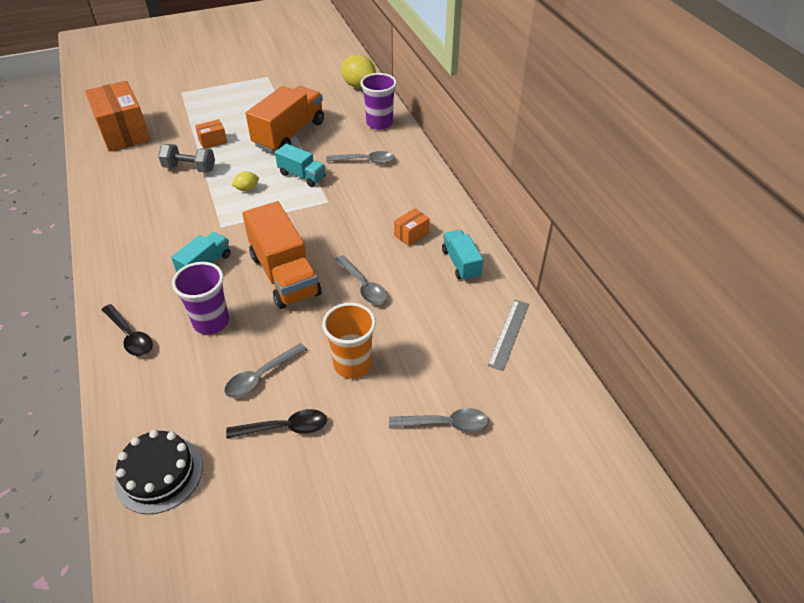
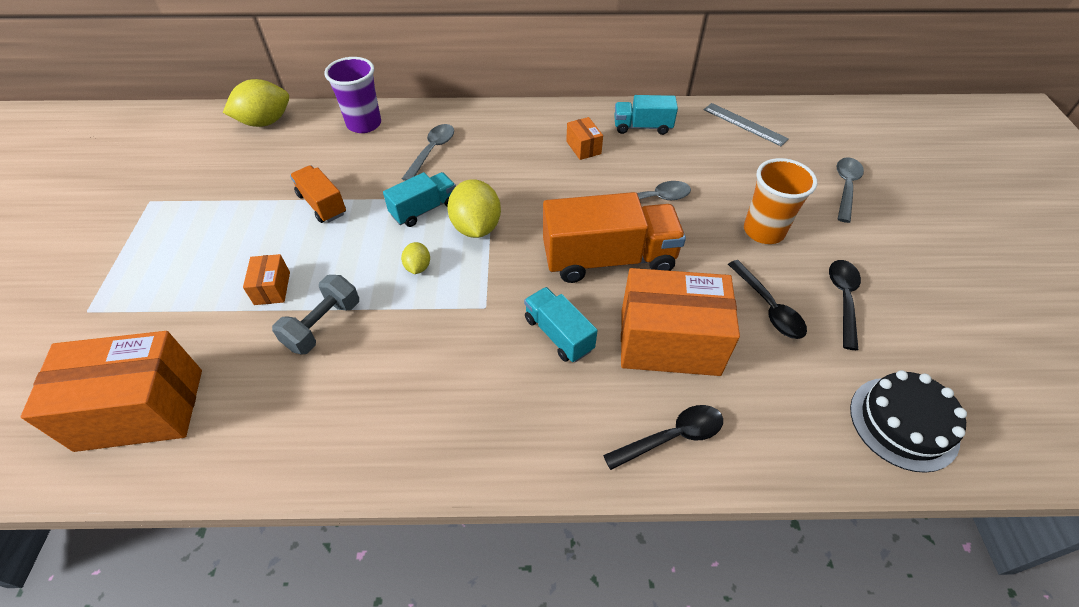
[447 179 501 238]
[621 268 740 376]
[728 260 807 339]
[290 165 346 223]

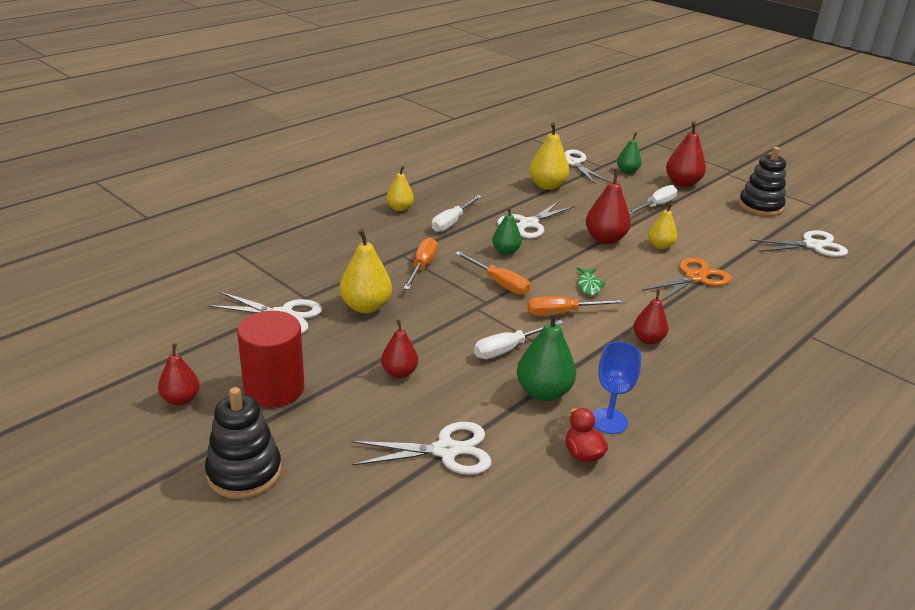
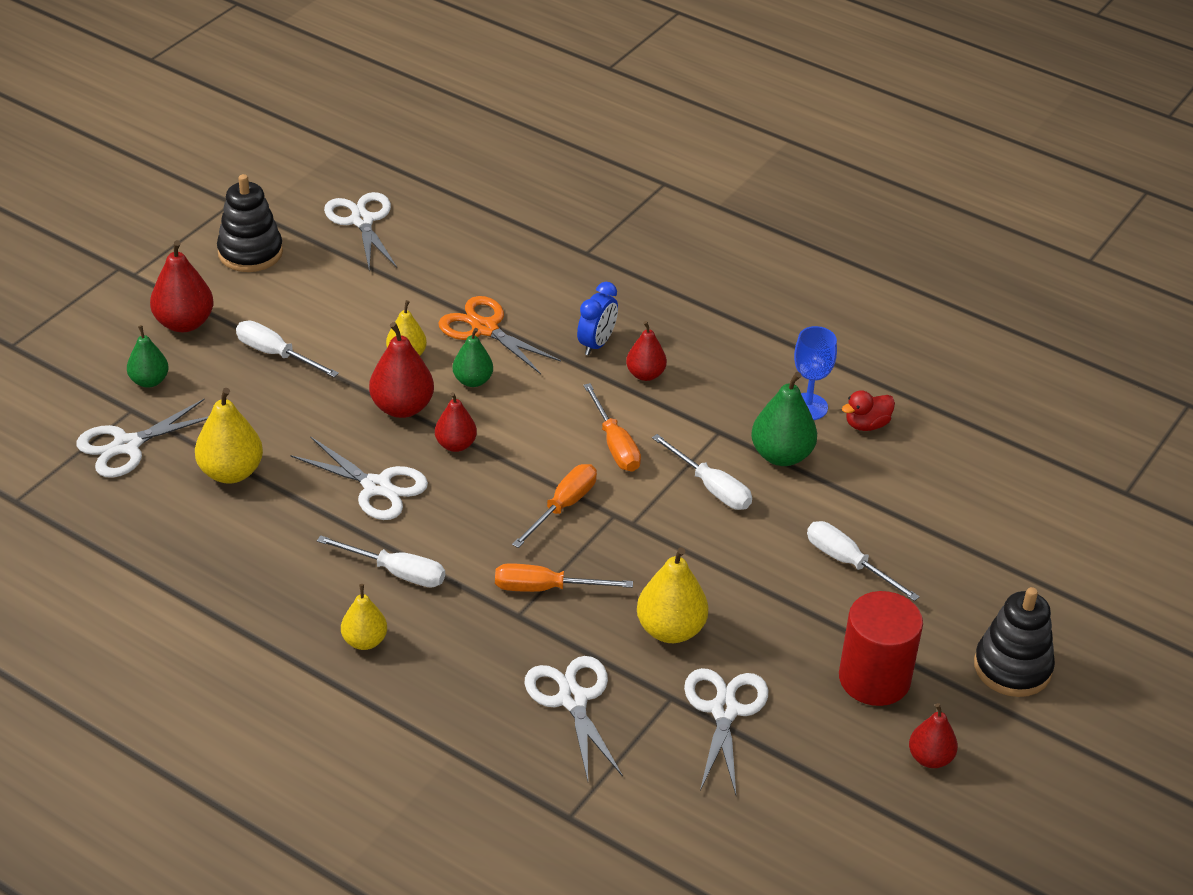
[576 267 605 296] (first image)
[577 282 618 356]
[807 521 920 601]
[524 656 623 781]
[435 392 477 452]
[453 328 493 387]

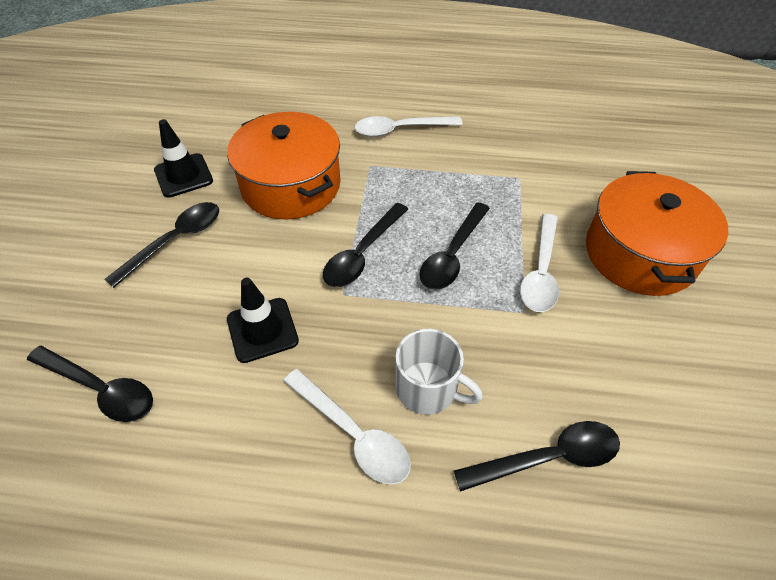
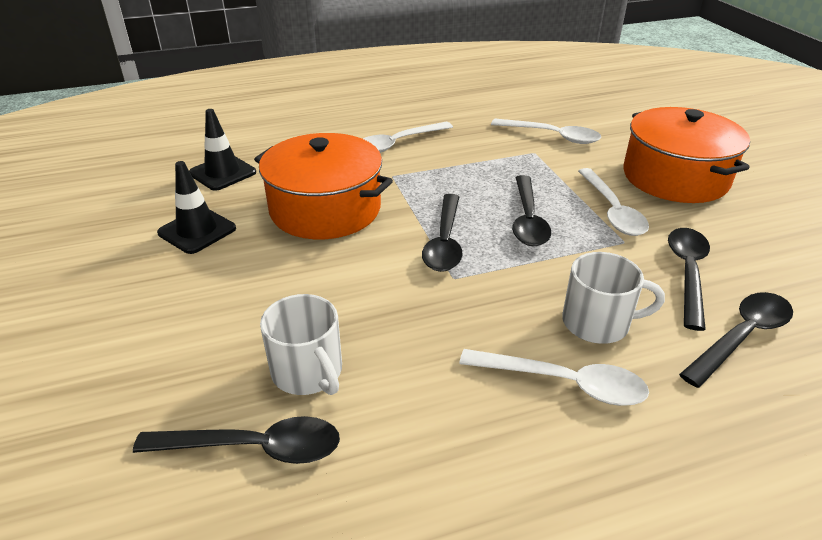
[260 294 342 395]
[491 119 601 144]
[668 228 710 331]
[189 109 256 191]

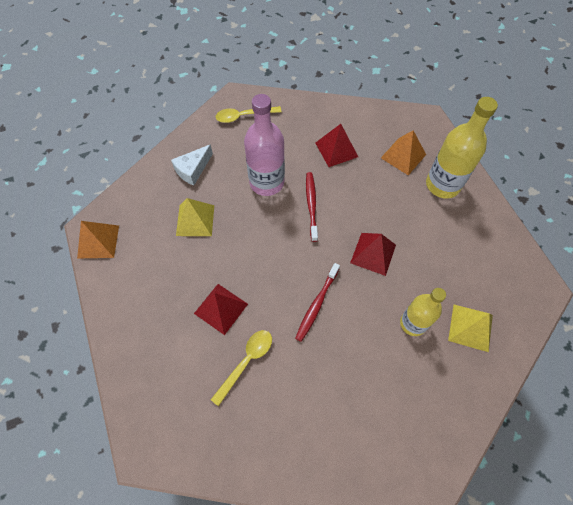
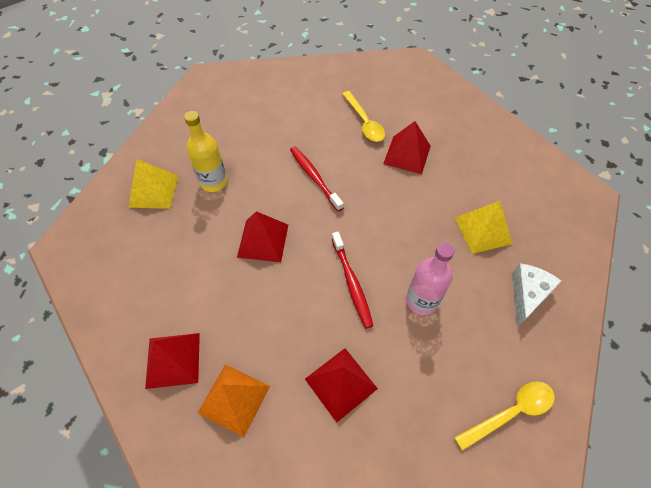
[77 221 119 258] (first image)
[145 333 200 389]
[342 91 385 142]
[290 146 344 211]
[406 243 454 315]

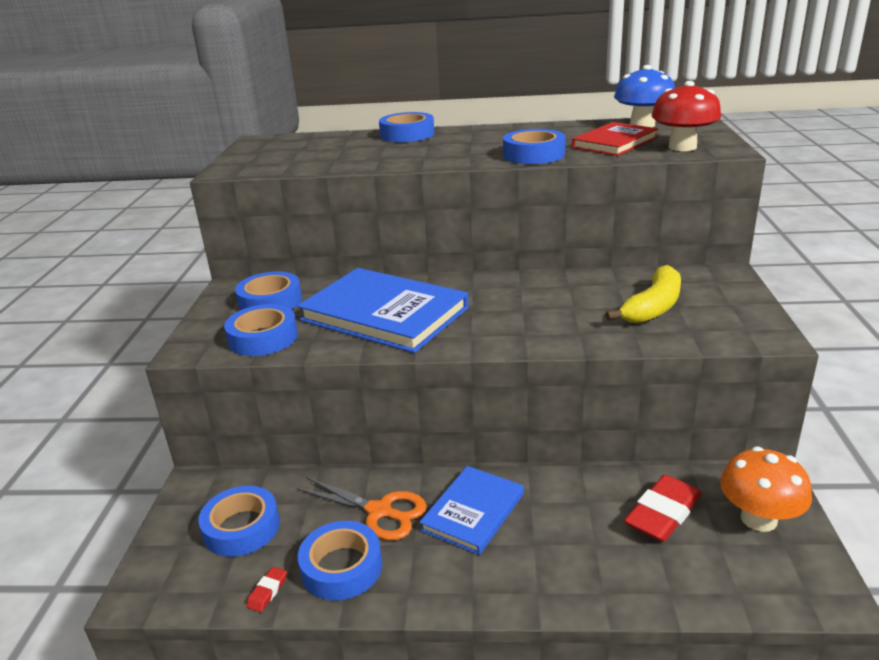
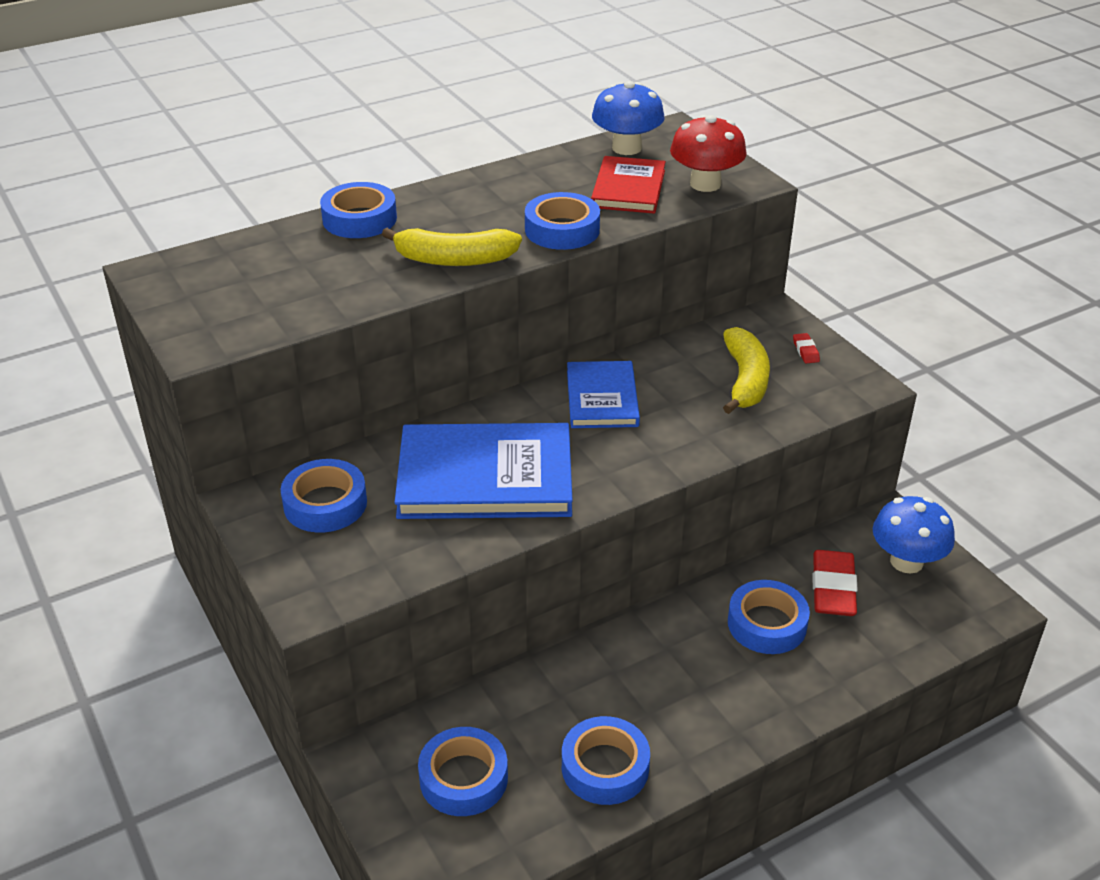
[297 477 427 540] (first image)
[382 228 522 266]
[728 580 810 654]
[793 333 820 363]
[567 361 640 428]
[873 496 955 574]

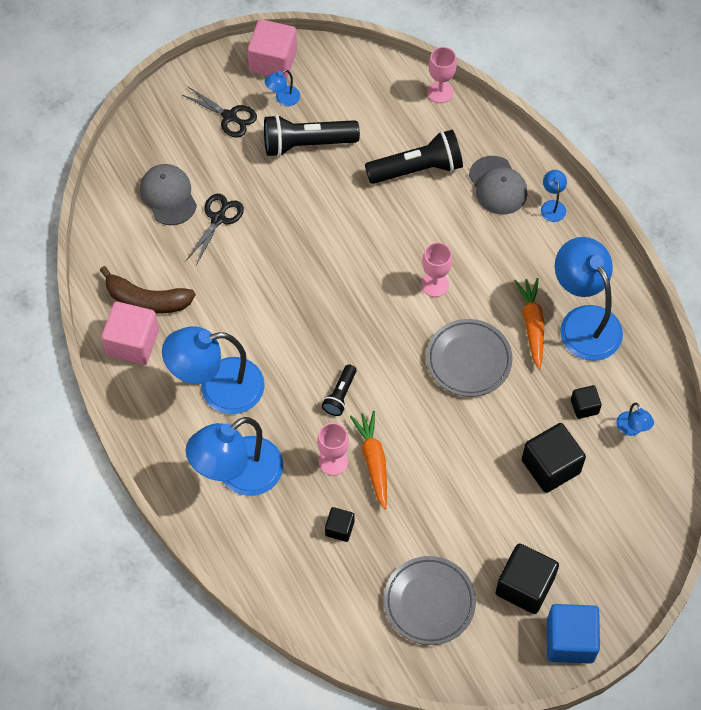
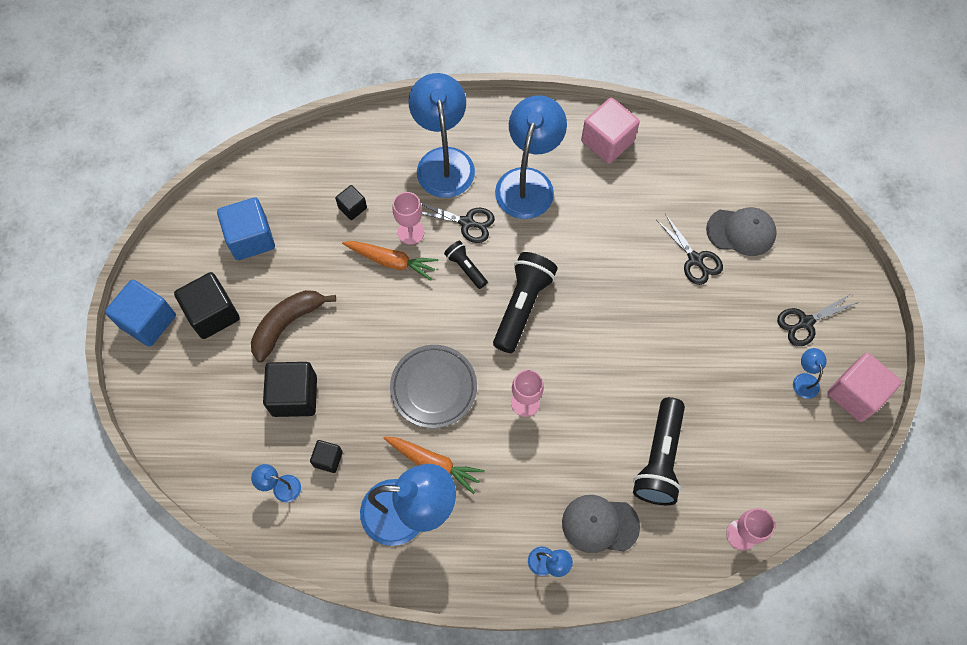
[421 203 495 243]
[251 290 336 363]
[493 252 558 353]
[217 197 275 260]

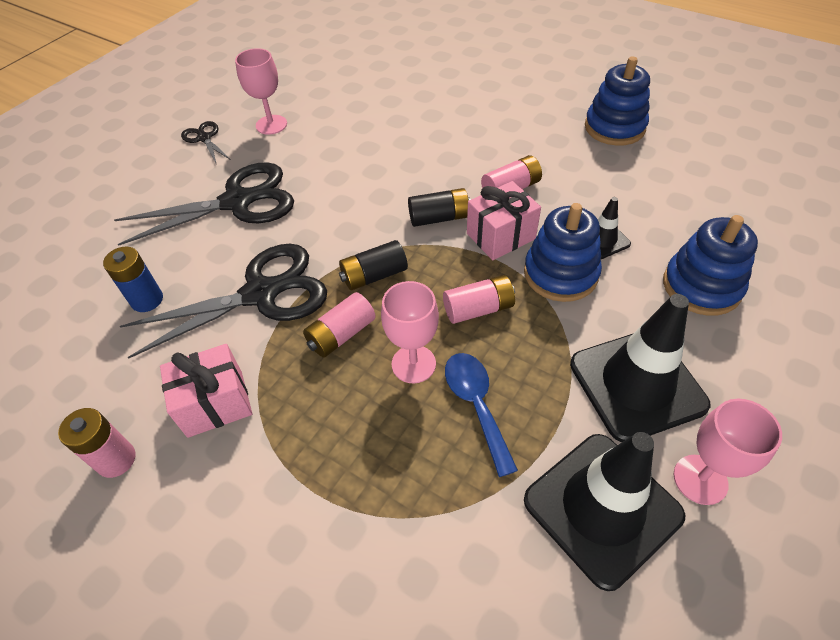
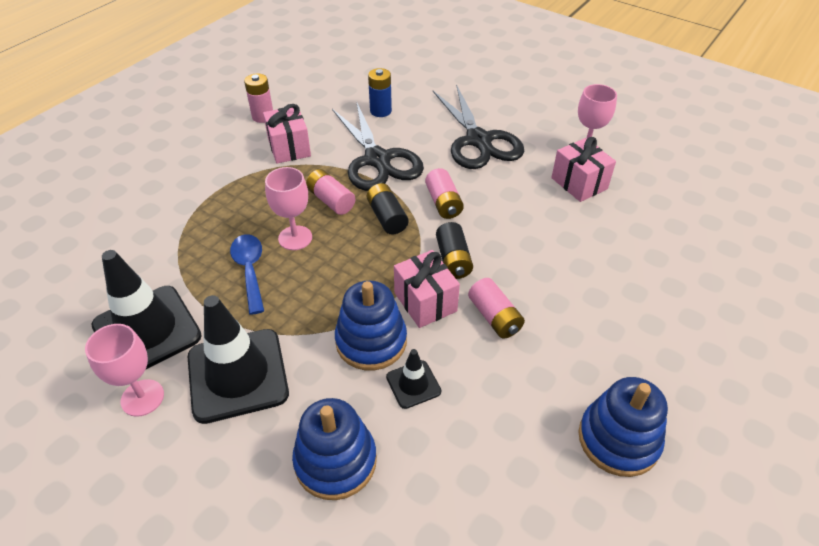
[181 121 231 165] (first image)
[551 137 616 202]
[425 168 464 219]
[230 234 264 315]

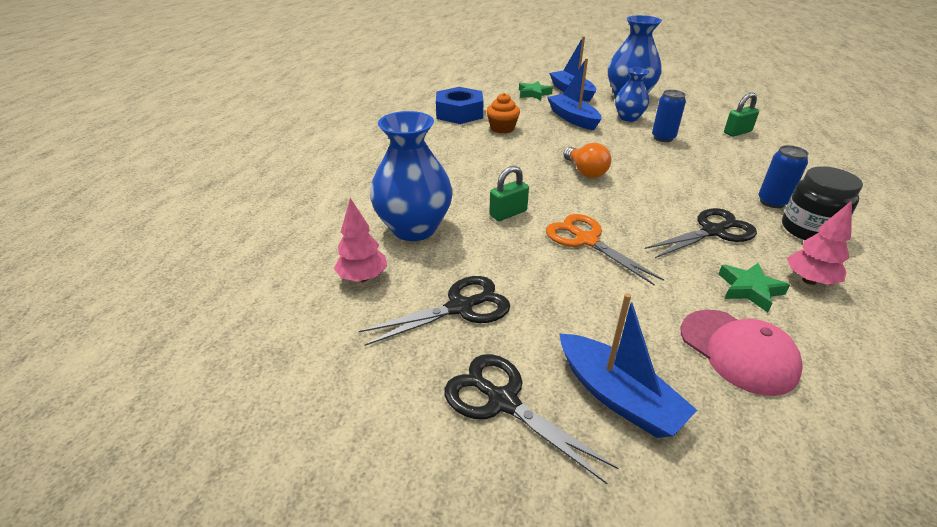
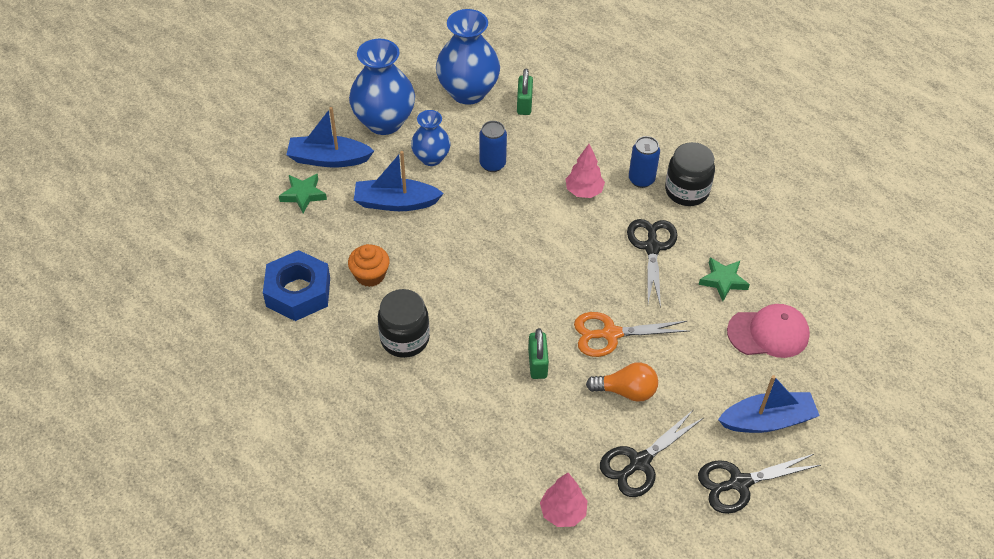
[378 289 430 358]
[436 9 500 105]
[586 363 658 402]
[566 144 605 198]
[600 409 703 497]

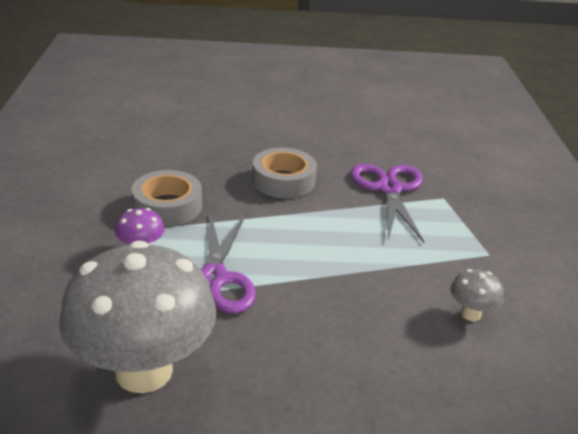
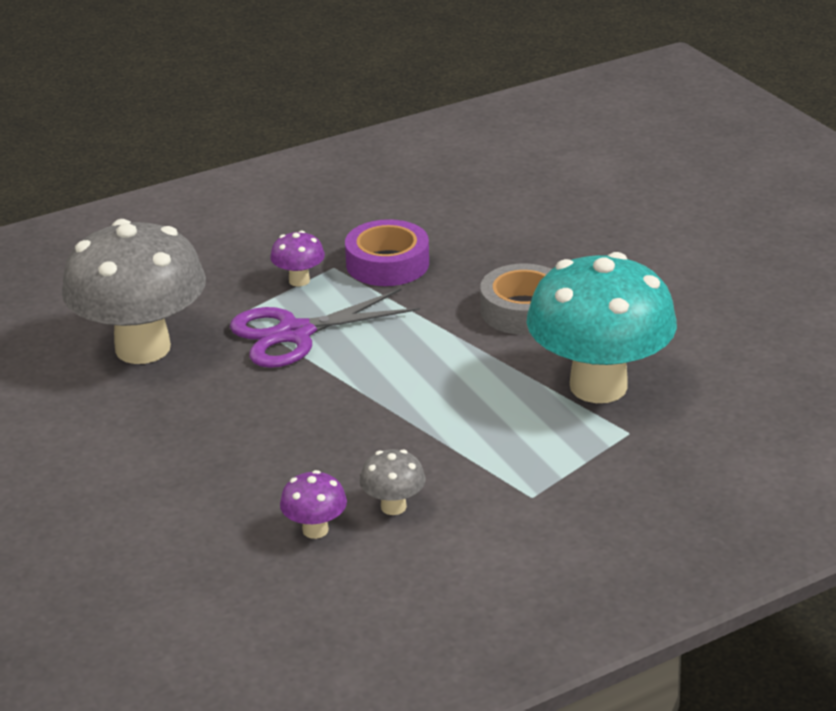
[280 470 347 539]
[527 252 677 403]
[345 219 429 286]

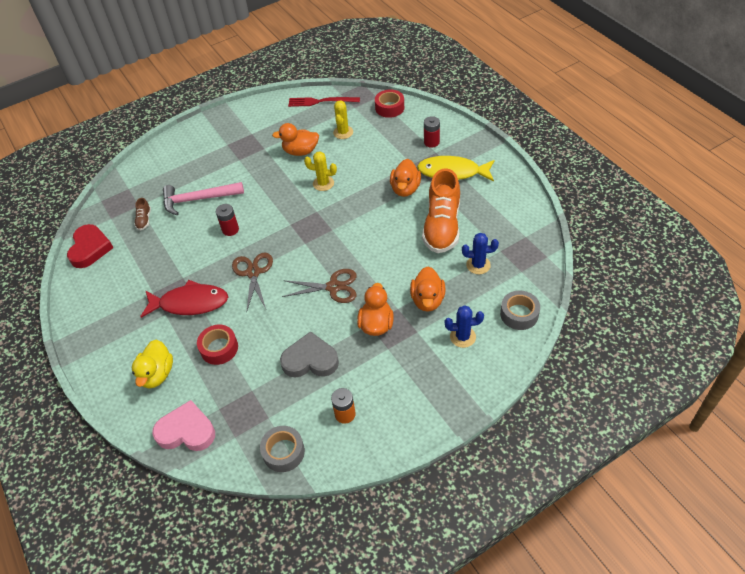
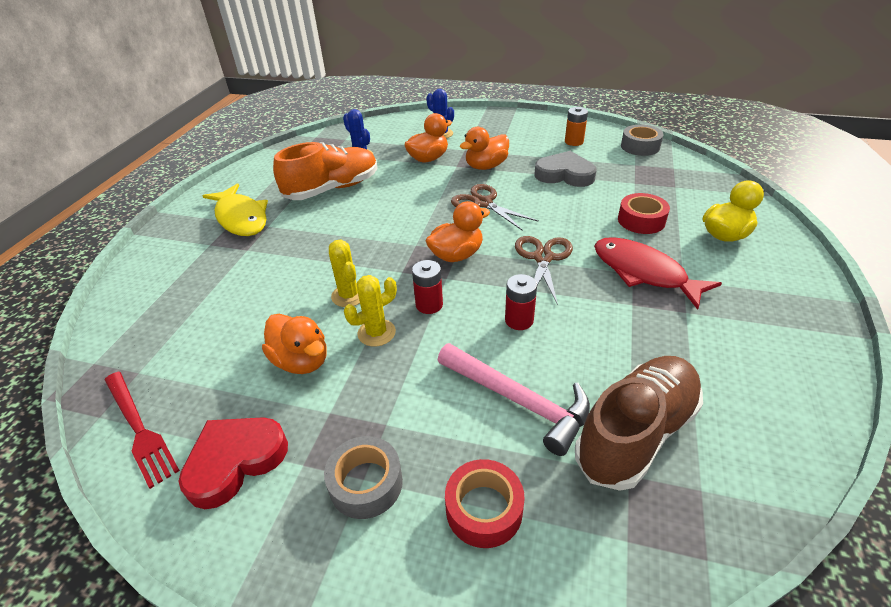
[152 400 215 451] (first image)
[178 417 288 509]
[344 275 397 347]
[445 459 525 548]
[426 201 490 262]
[412 260 443 314]
[324 436 403 519]
[515 236 573 305]
[535 151 597 187]
[575 356 703 491]

